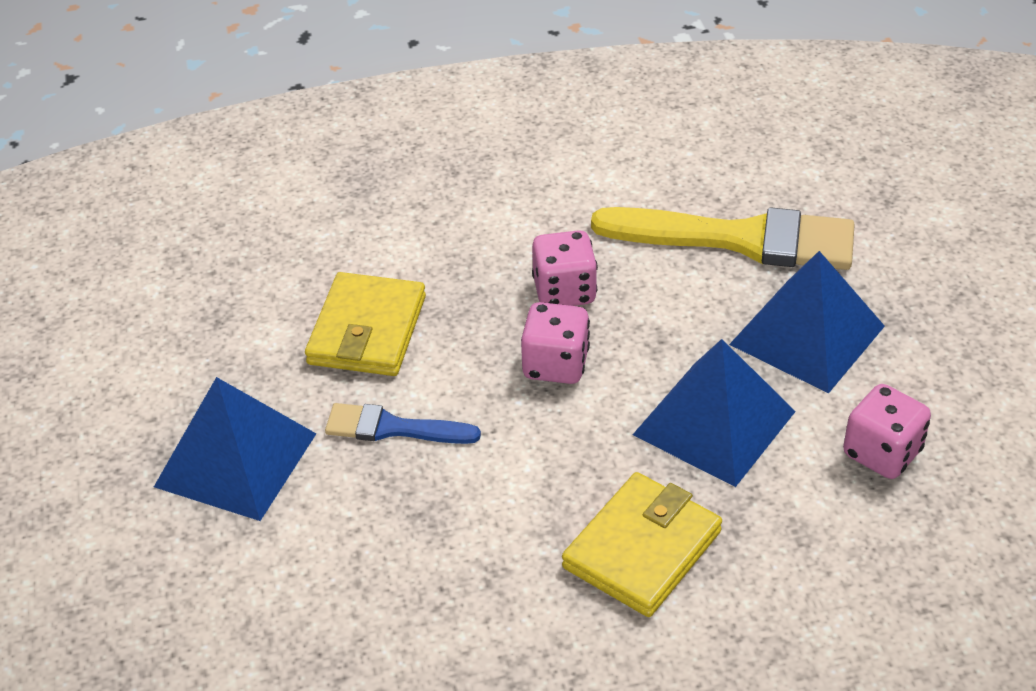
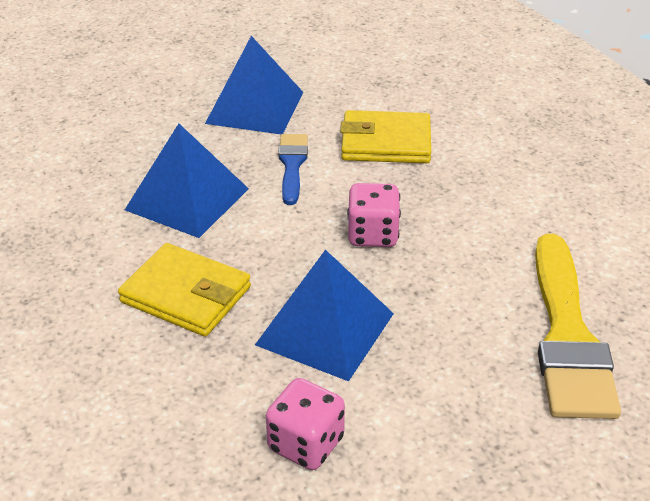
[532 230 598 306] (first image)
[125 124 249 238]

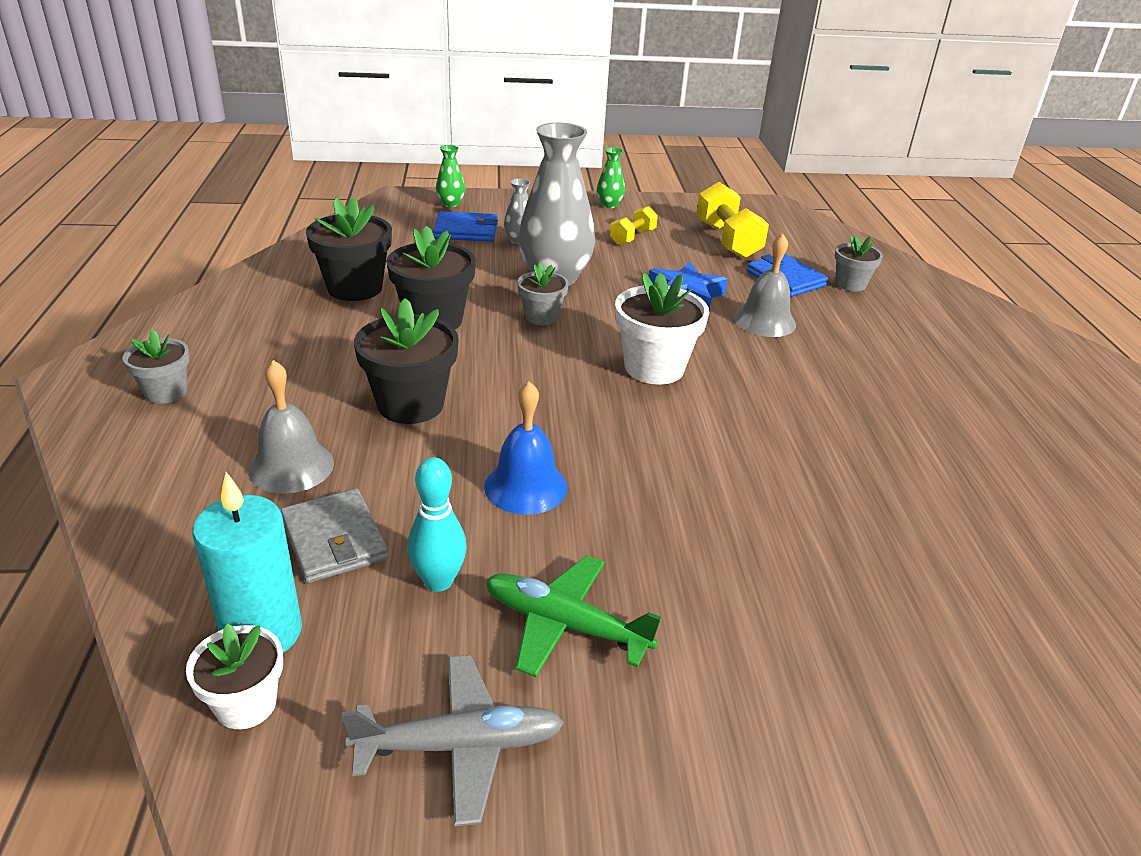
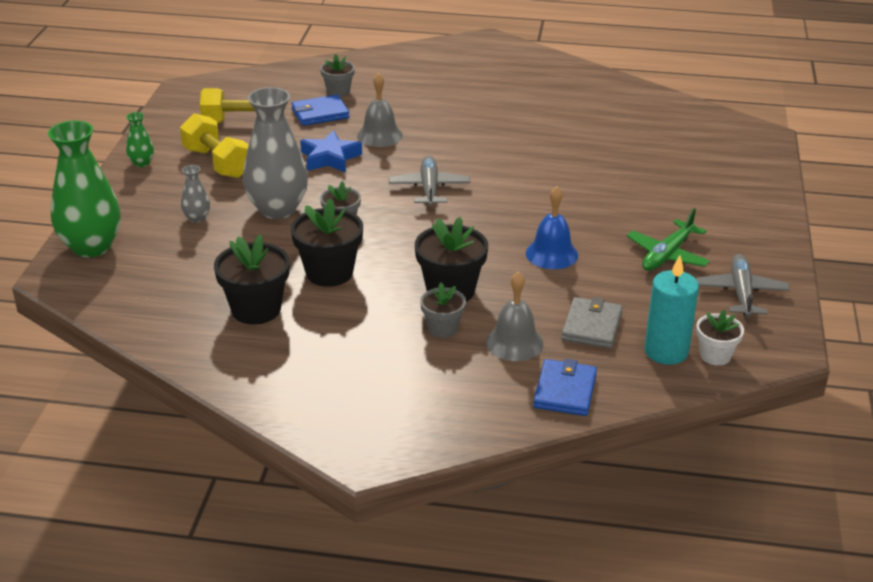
[407 457 467 592] (first image)
[420 283 466 338]
[533 359 597 416]
[389 155 470 206]
[561 297 623 349]
[48 121 121 257]
[180 113 249 178]

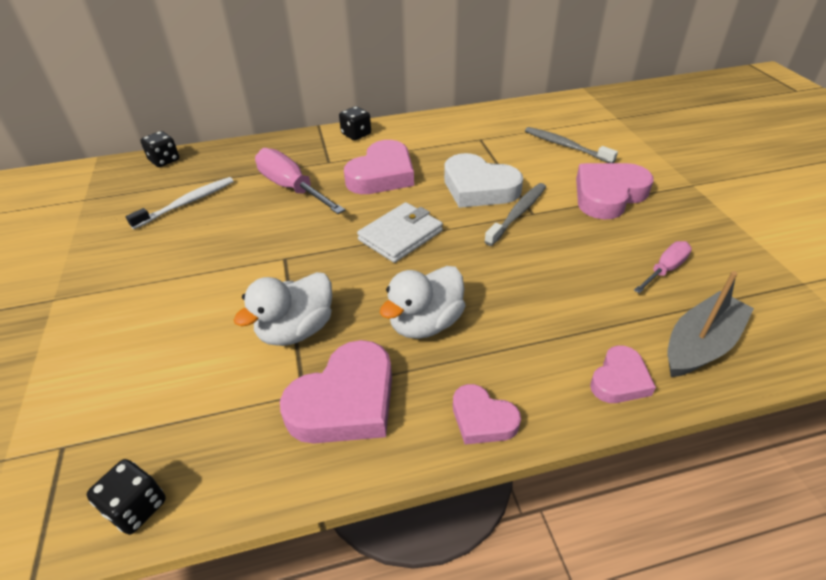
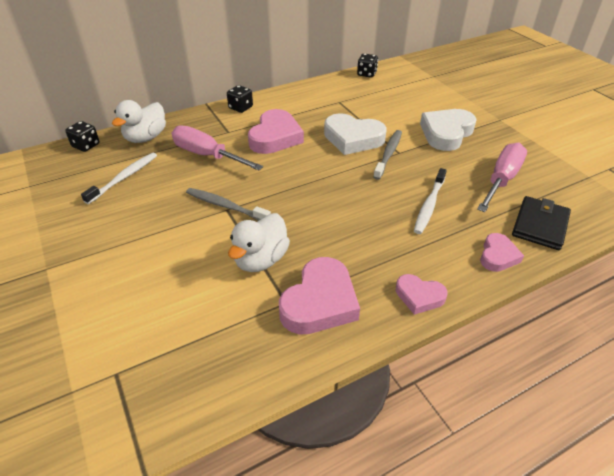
[357 202 443 263] (first image)
[414 168 447 234]
[357 54 378 78]
[112 100 166 143]
[186 188 271 221]
[512 196 571 250]
[420 109 477 151]
[477 143 527 212]

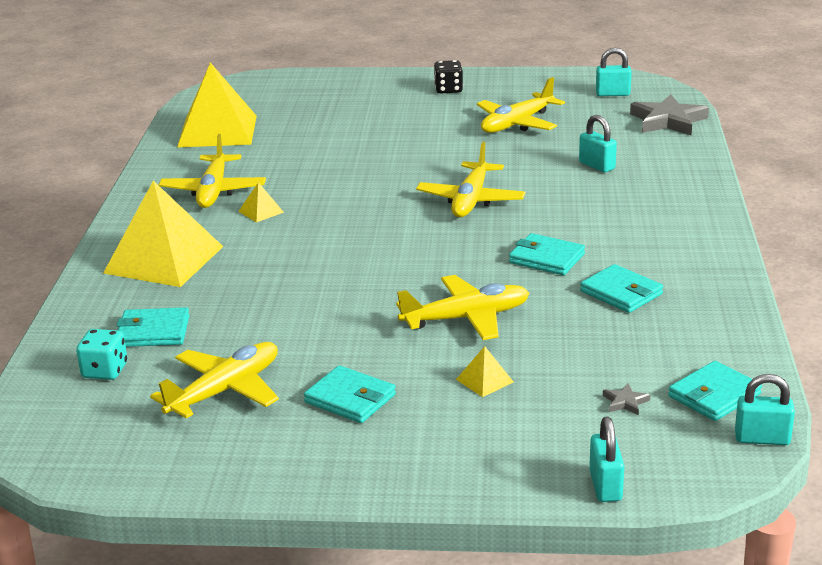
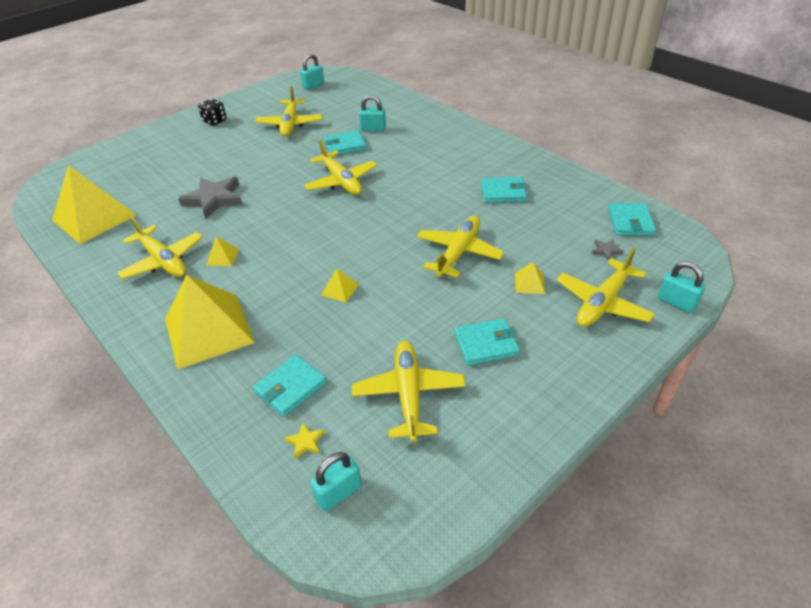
[321 269 359 303]
[557 248 655 327]
[324 130 366 155]
[178 177 243 219]
[310 452 362 512]
[285 422 325 459]

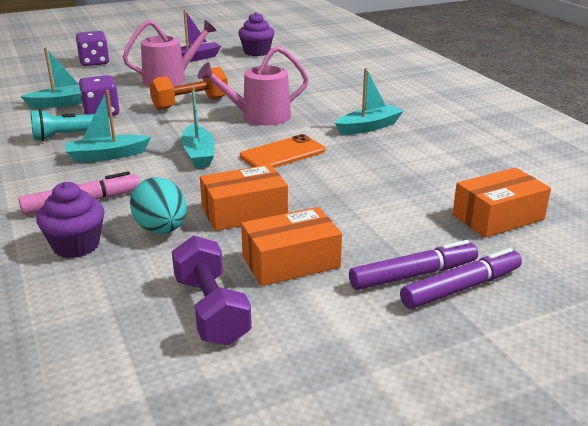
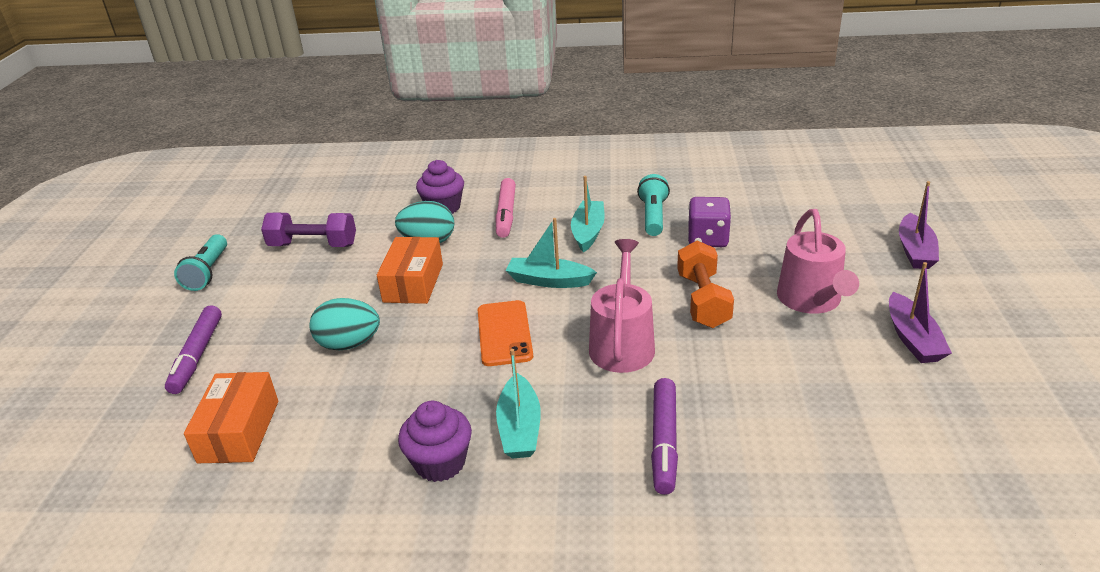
[20 47 82 108] (first image)
[241 207 342 286] (first image)
[174 234 227 291]
[309 298 380 350]
[398 401 472 482]
[651 378 678 495]
[899 181 939 269]

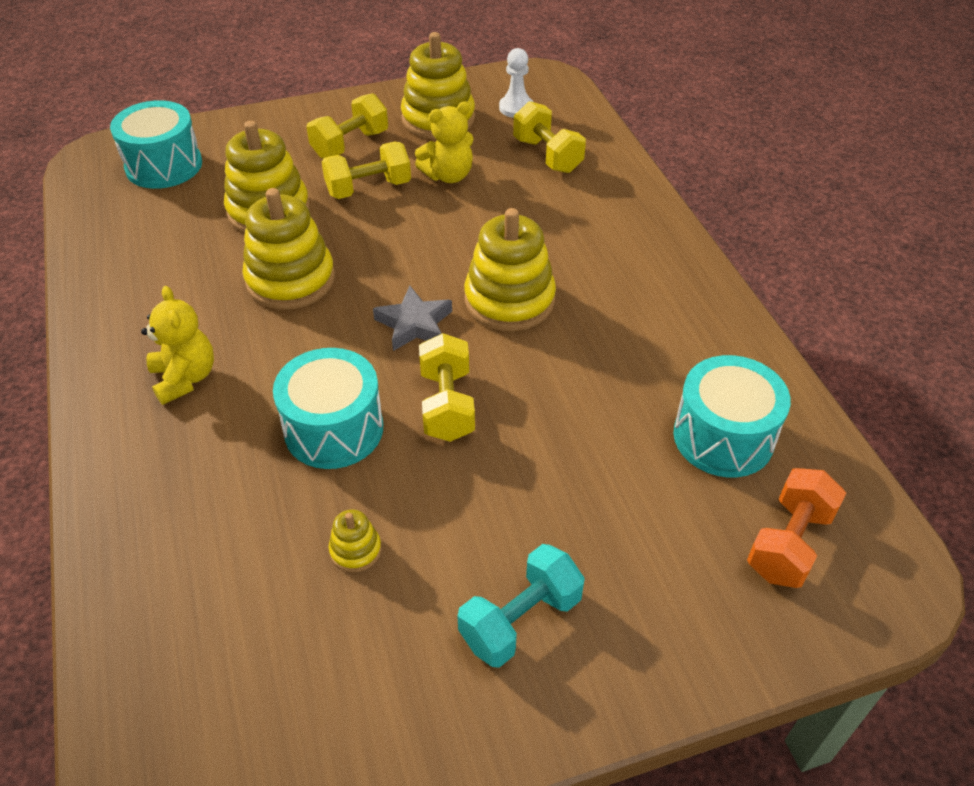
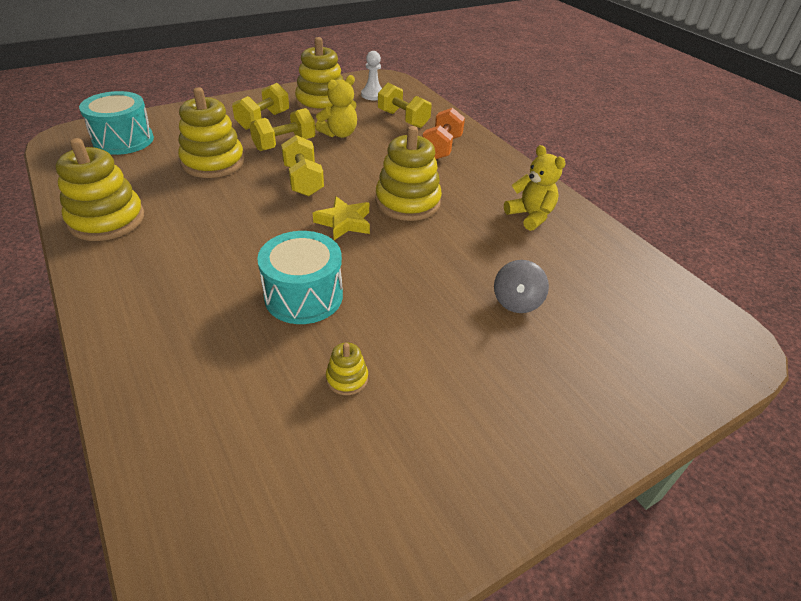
[457 544 585 668] (first image)
[673 355 791 477] (first image)
[494 260 549 313]
[504 145 566 231]
[56 138 144 241]
[281 135 324 196]
[422 108 465 159]
[313 196 370 240]

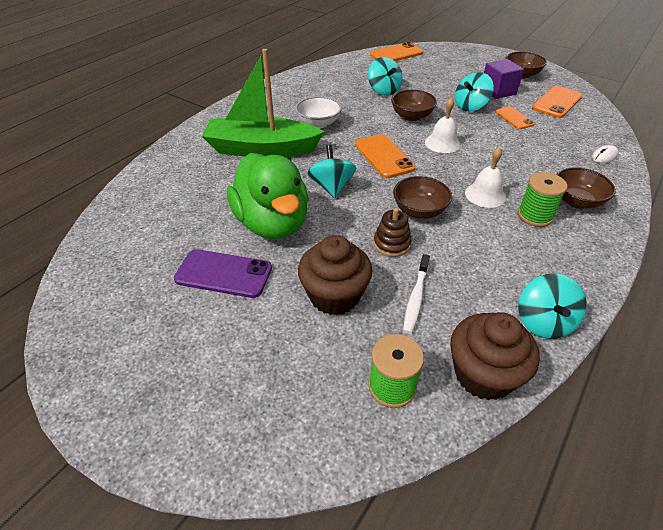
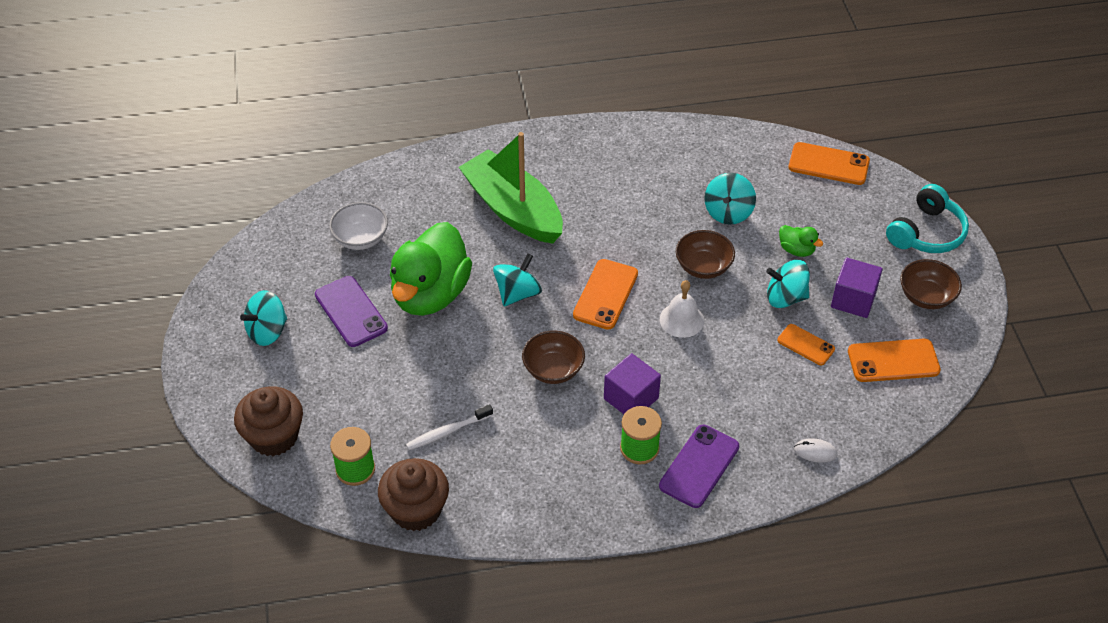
[374 208 411 257] (first image)
[779 225 823 257]
[886 184 969 253]
[329 202 388 250]
[234 386 303 456]
[240 290 287 346]
[604 353 661 414]
[659 425 739 508]
[777 324 835 365]

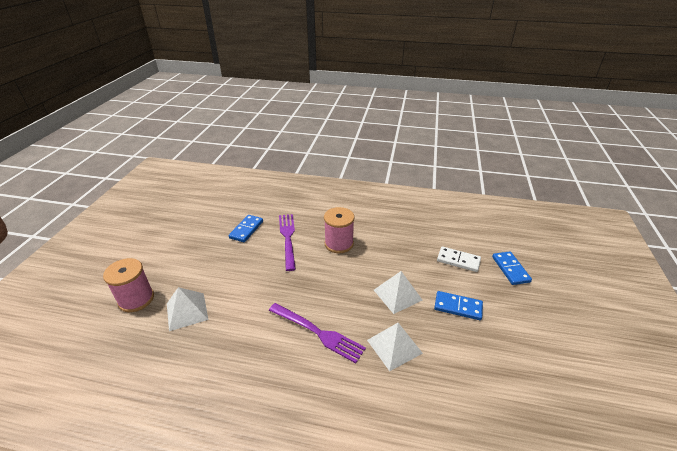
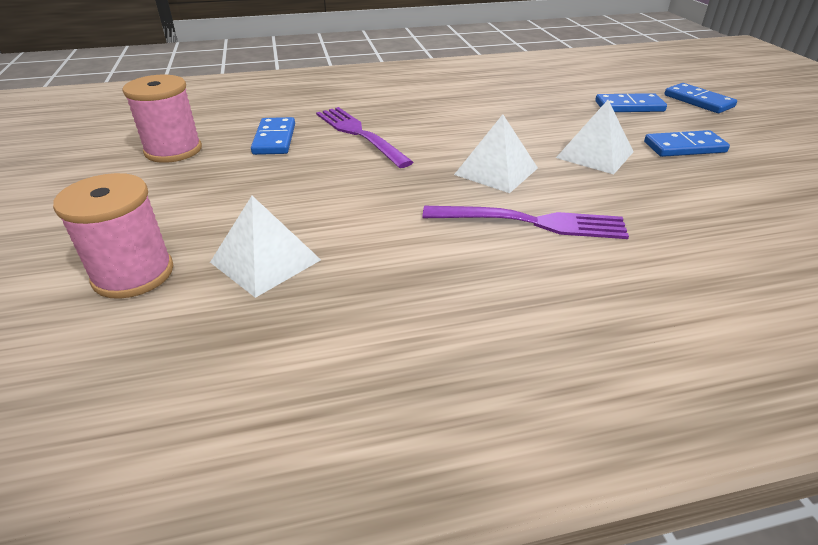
[122 75 202 163]
[454 114 538 193]
[595 93 667 112]

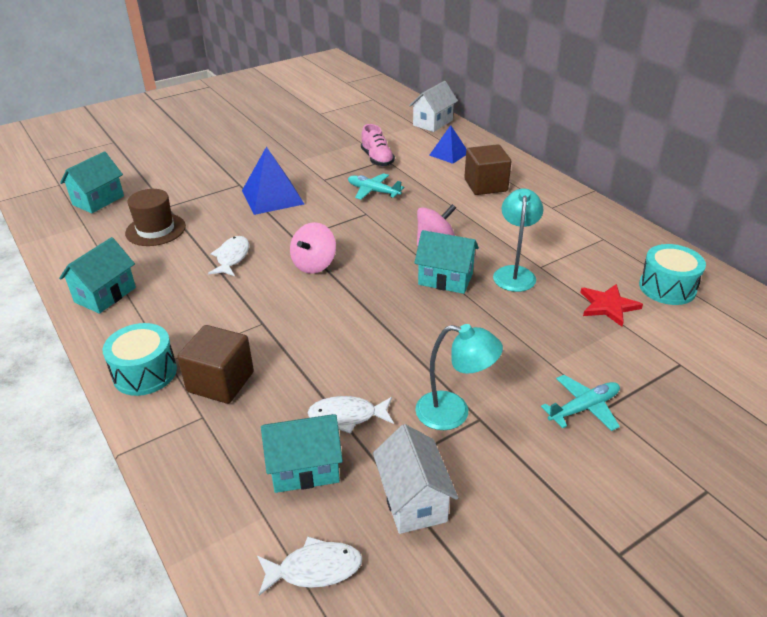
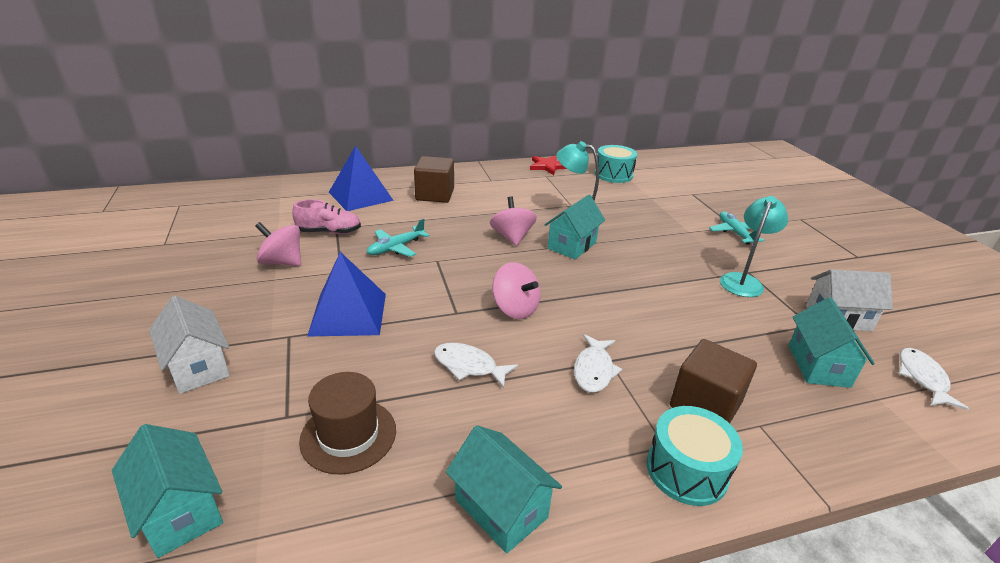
[255 222 301 266]
[574 334 622 393]
[149 296 230 394]
[530 155 567 175]
[329 146 394 211]

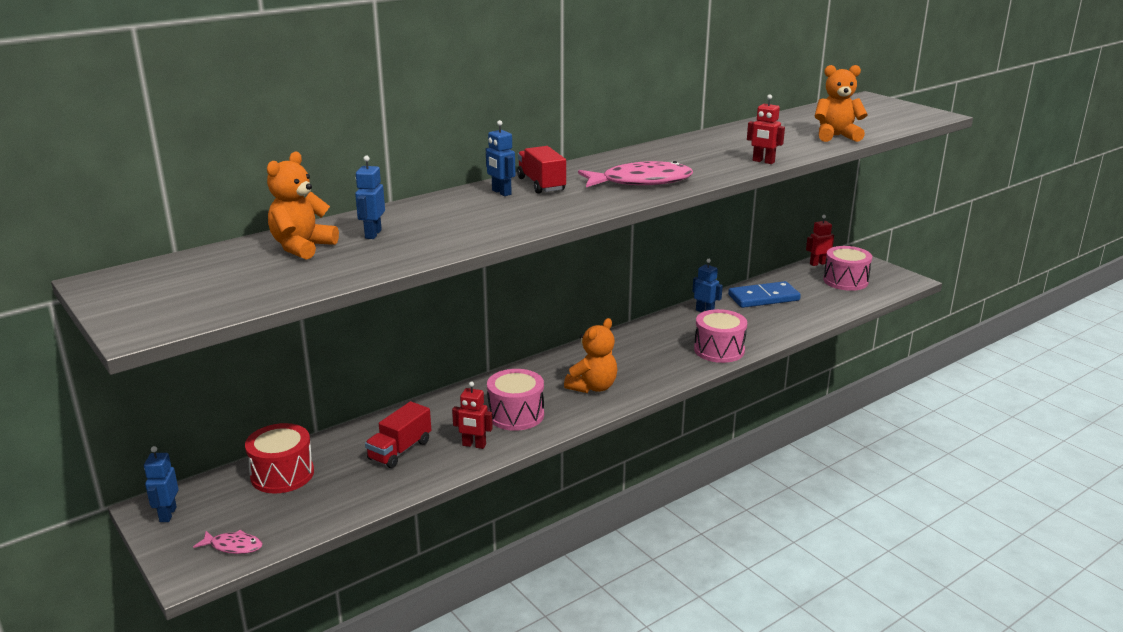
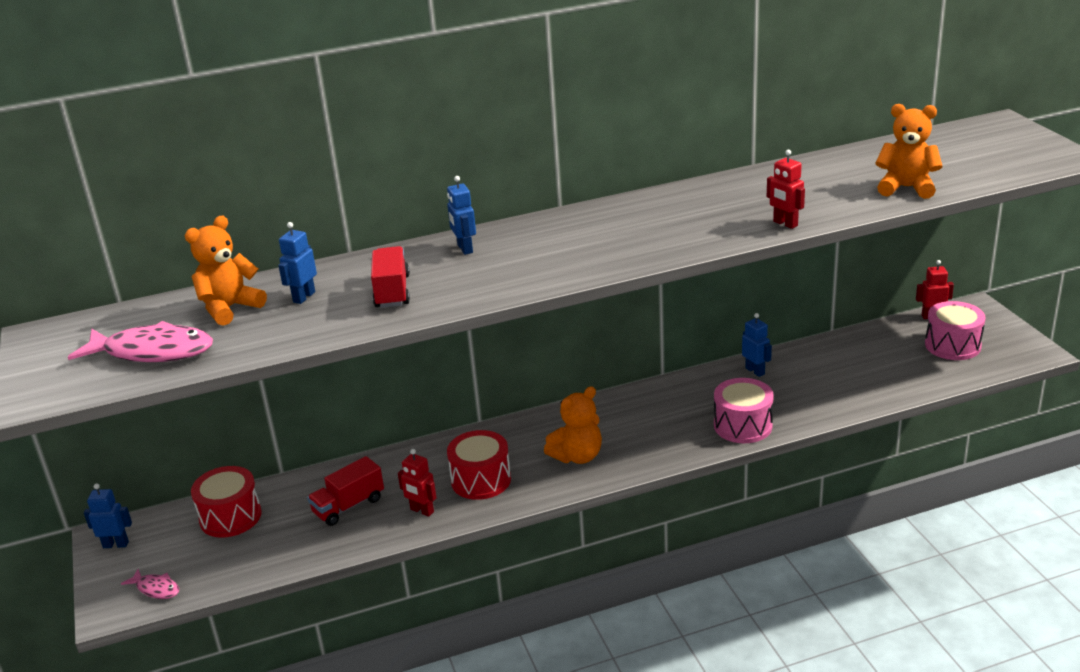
[728 281 801 308] (first image)
[371 246 410 308]
[68 321 213 362]
[447 430 511 500]
[84 483 132 548]

